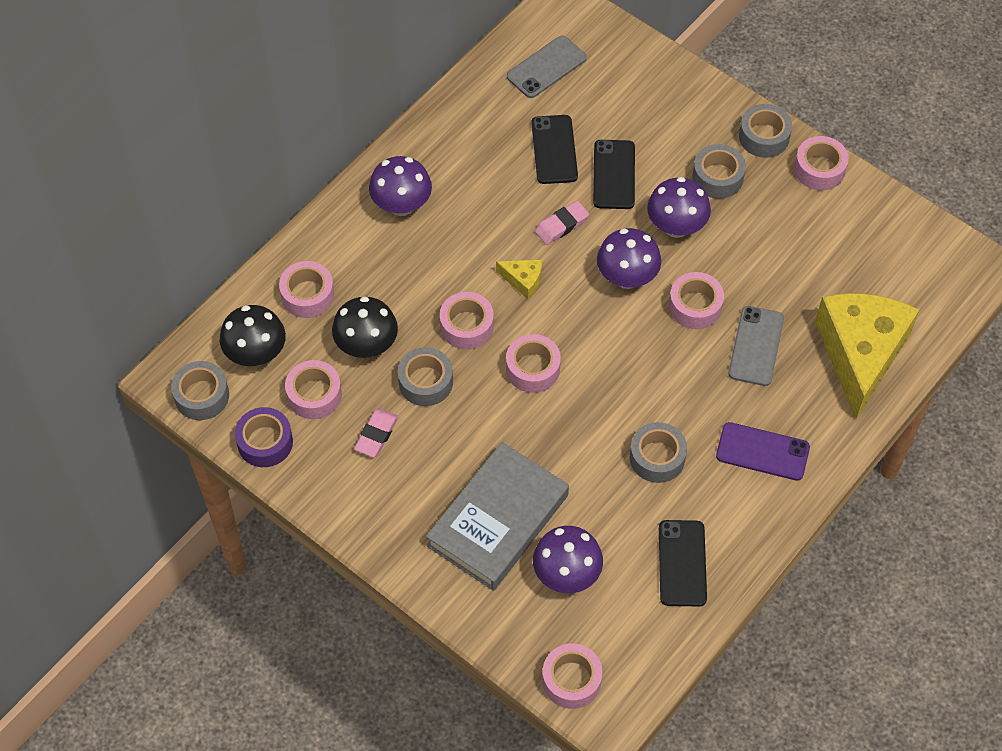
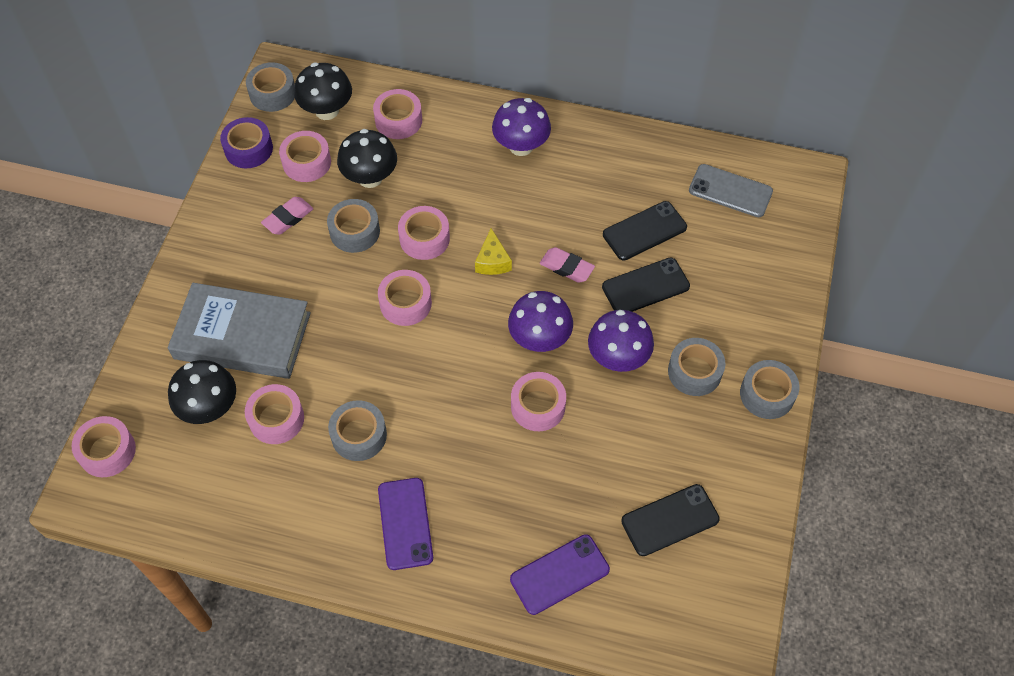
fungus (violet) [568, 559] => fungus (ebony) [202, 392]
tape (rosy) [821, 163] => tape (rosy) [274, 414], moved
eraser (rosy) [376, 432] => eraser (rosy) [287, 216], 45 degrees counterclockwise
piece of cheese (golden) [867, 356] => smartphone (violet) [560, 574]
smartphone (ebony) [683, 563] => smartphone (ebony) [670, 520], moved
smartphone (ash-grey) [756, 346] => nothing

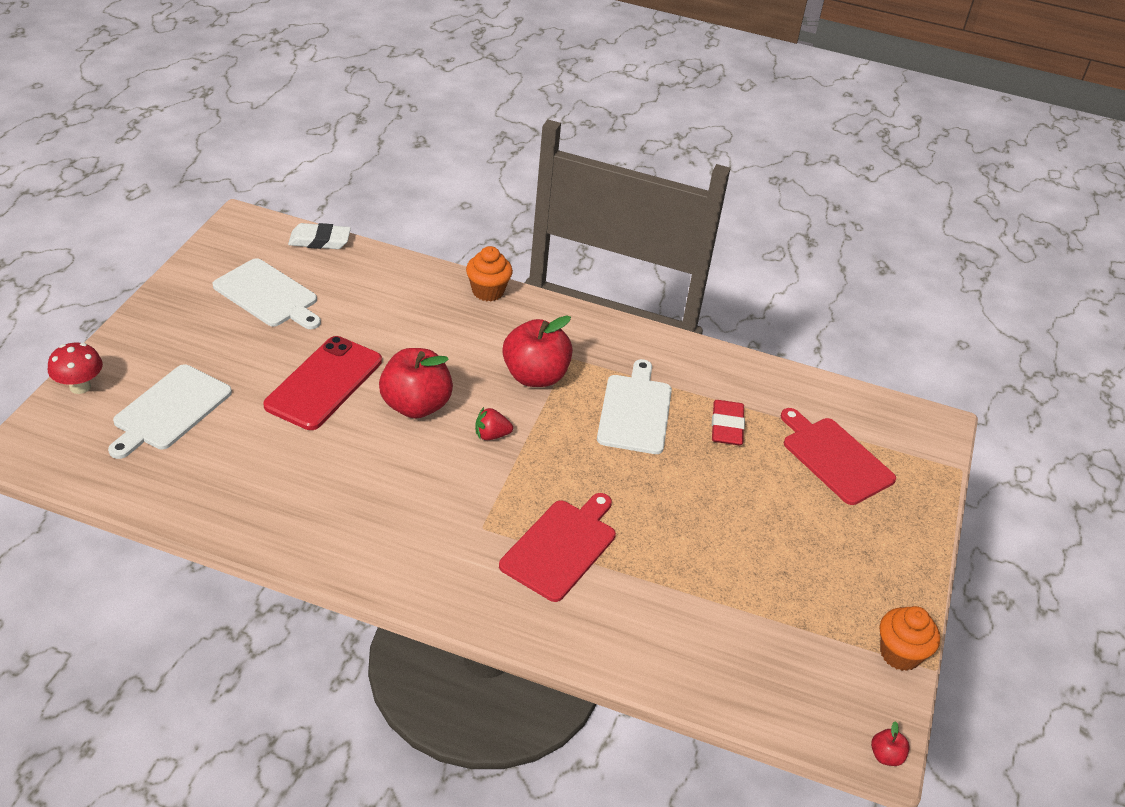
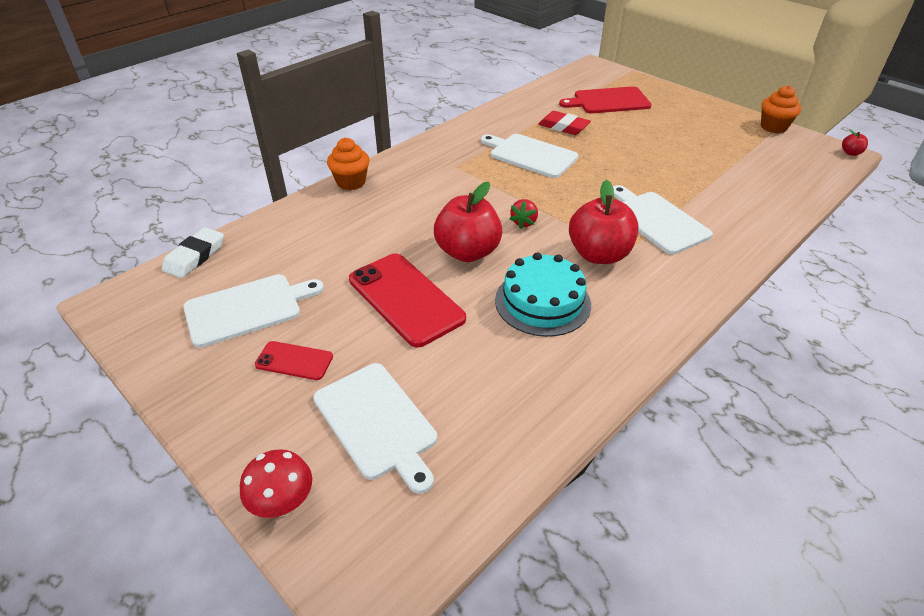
nothing => smartphone (crimson) [294, 360]
nothing => layer cake (turquoise) [543, 294]
toy apple (crimson) [537, 351] => toy apple (crimson) [603, 222], moved
bread board (crimson) [557, 547] => bread board (pure white) [663, 220]

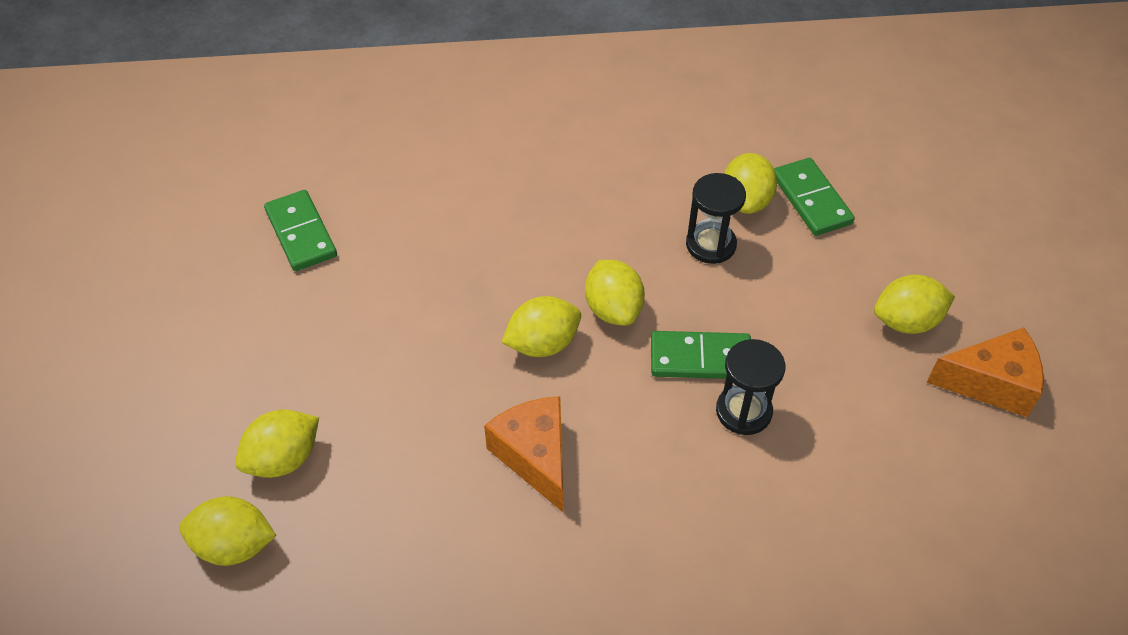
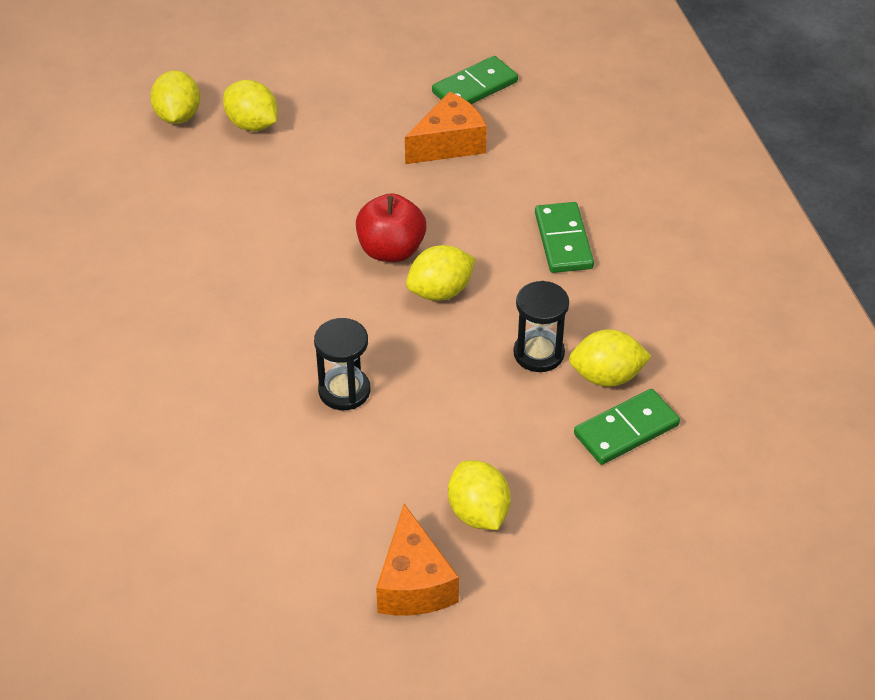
citrus fruit (golden) [541, 326] => toy apple (crimson) [391, 227]
piece of cheese (orange) [523, 454] => piece of cheese (orange) [446, 128], moved
domino (green) [701, 355] => domino (green) [564, 237], moved

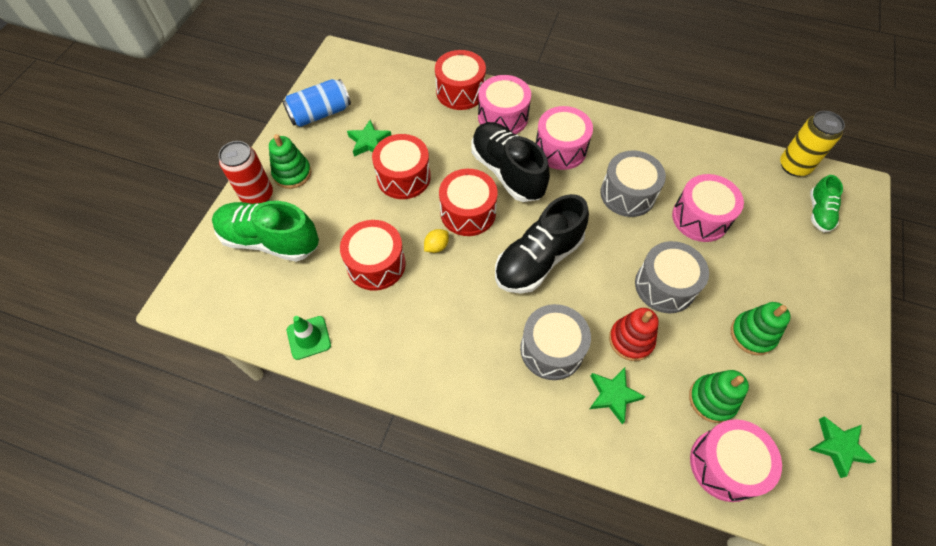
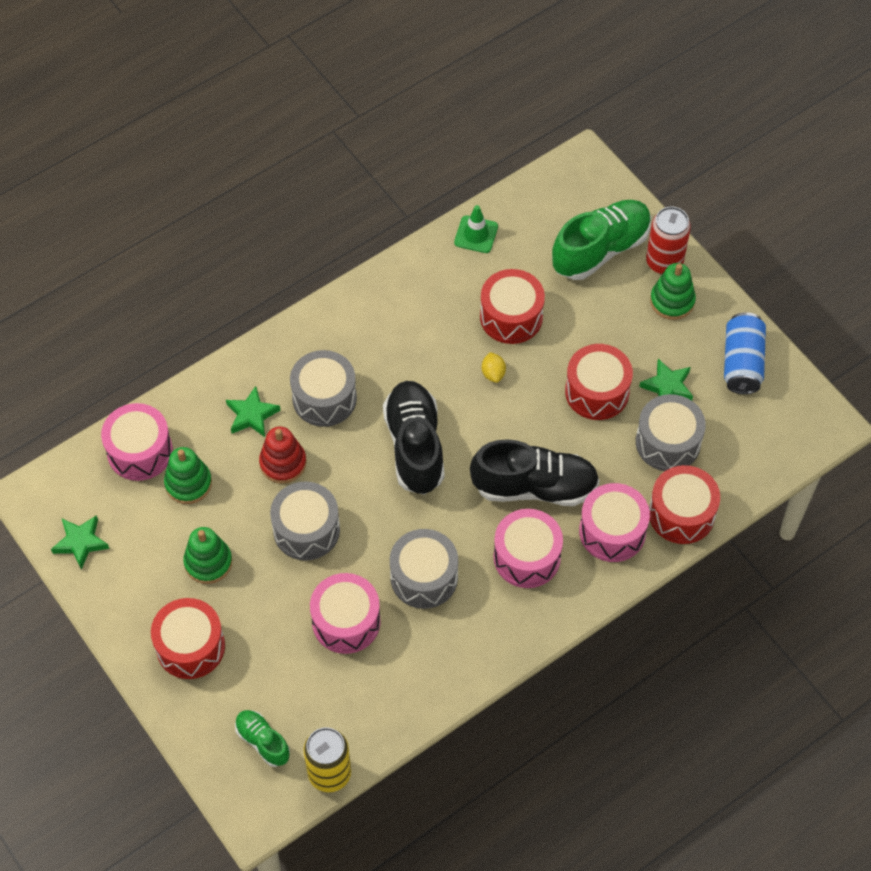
snare drum (crimson) [468, 202] => snare drum (crimson) [188, 638], moved
nothing => snare drum (ash-grey) [671, 432]

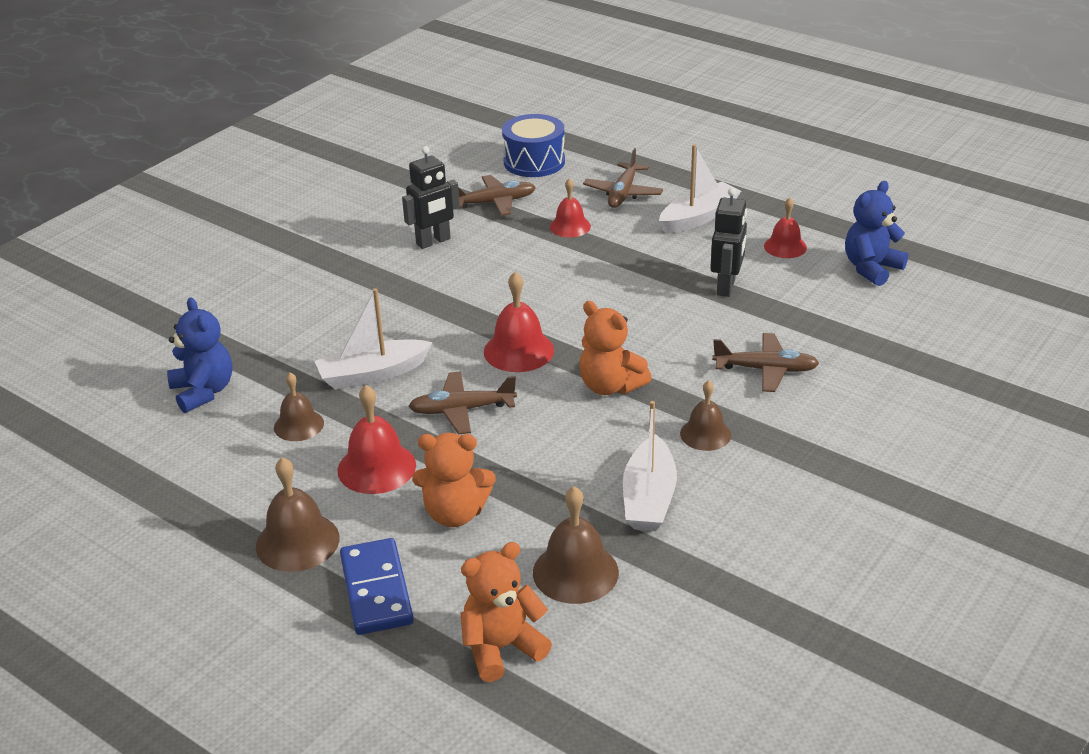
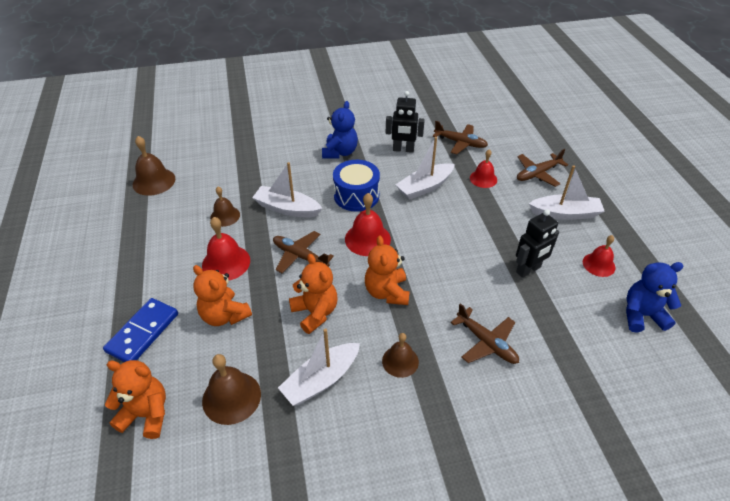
hand bell (russet) [298, 514] => hand bell (russet) [154, 166], moved
nothing => stuffed bear (orange) [313, 294]
stuffed bear (royal blue) [199, 355] => stuffed bear (royal blue) [340, 130], moved
snare drum (royal blue) [533, 145] => snare drum (royal blue) [356, 186], moved
nothing => boat (pure white) [425, 168]

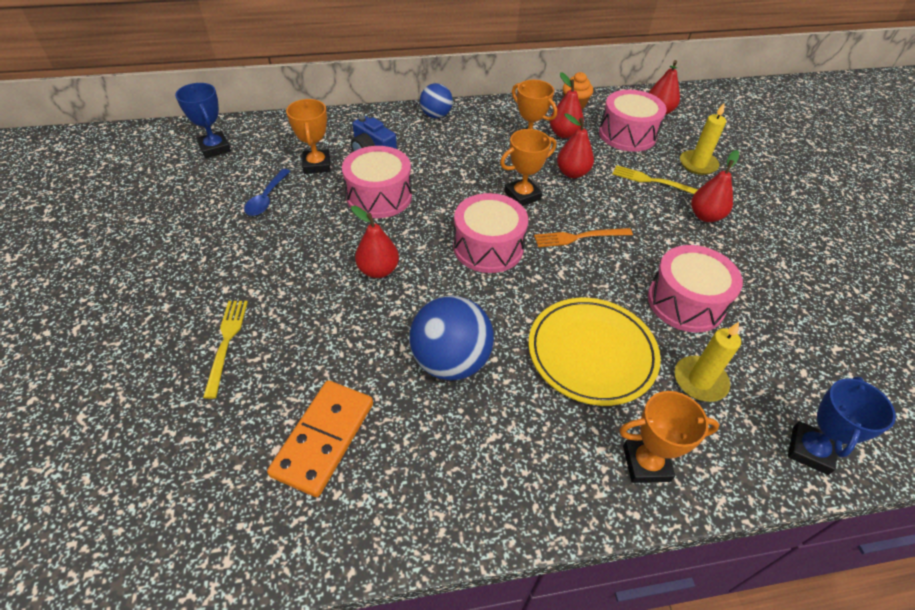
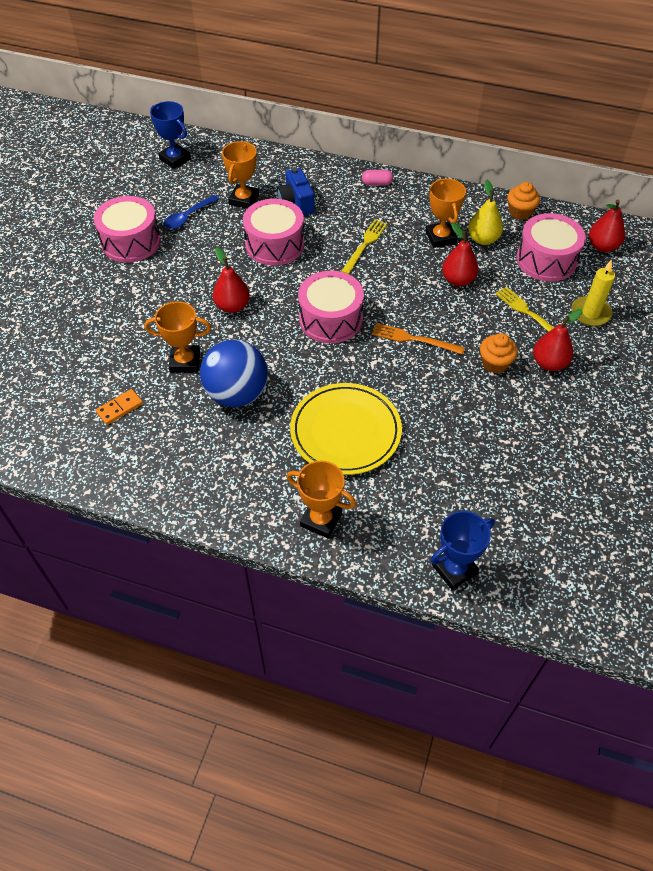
snare drum (rosy) [695, 289] => snare drum (rosy) [127, 229], moved
domino (orange) [320, 438] => domino (orange) [119, 407], x0.51
prize cup (orange) [528, 167] => prize cup (orange) [177, 336], moved
prize cup (royal blue) [203, 120] => prize cup (royal blue) [170, 135], 45 degrees counterclockwise
dinner fork (golden) [225, 350] => dinner fork (golden) [364, 246], moved
ball (royal blue) [436, 100] => pill (rosy) [377, 178]
pear fruit (crimson) [567, 105] => pear fruit (golden) [485, 212]
nothing => cupcake (orange) [499, 353]
candle (golden) [707, 362] => nothing

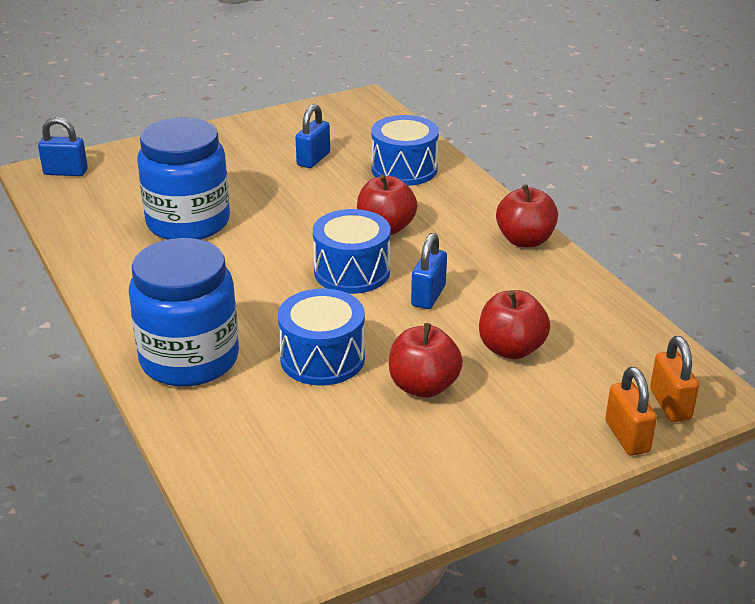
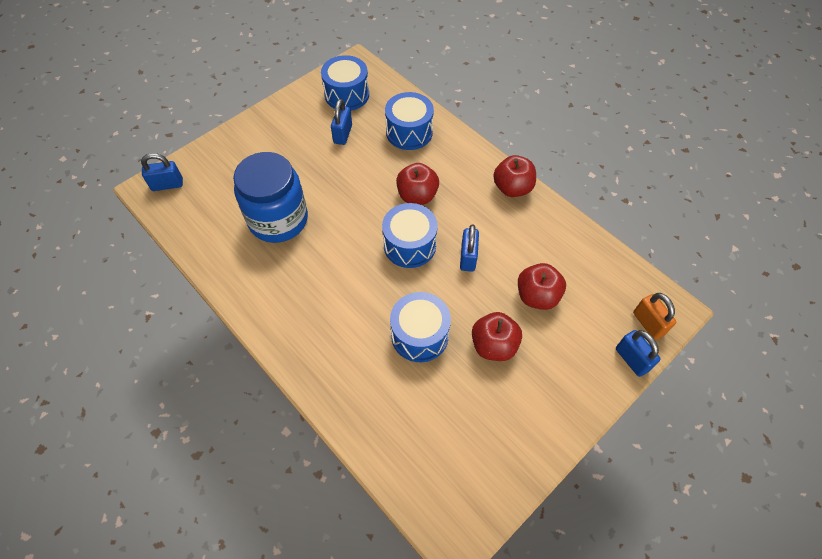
nothing => snare drum (royal blue) [345, 83]
lock (orange) [631, 411] => lock (royal blue) [638, 353]
preserve jar (royal blue) [184, 312] => nothing

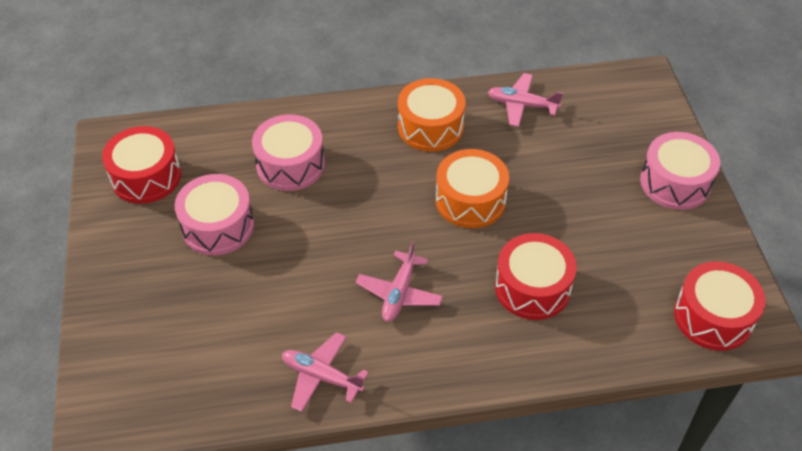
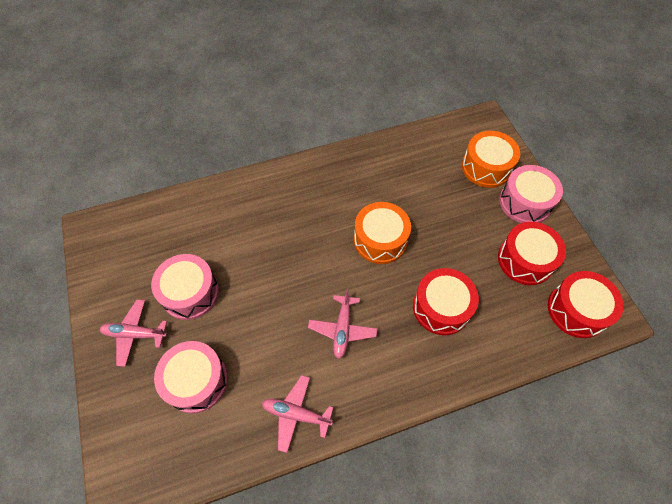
plane (rosy) [525, 100] => plane (rosy) [133, 333], moved
snare drum (rosy) [288, 152] => snare drum (rosy) [191, 377], moved
snare drum (orange) [432, 115] => snare drum (orange) [491, 159], moved
snare drum (crimson) [141, 165] => snare drum (crimson) [532, 253], moved

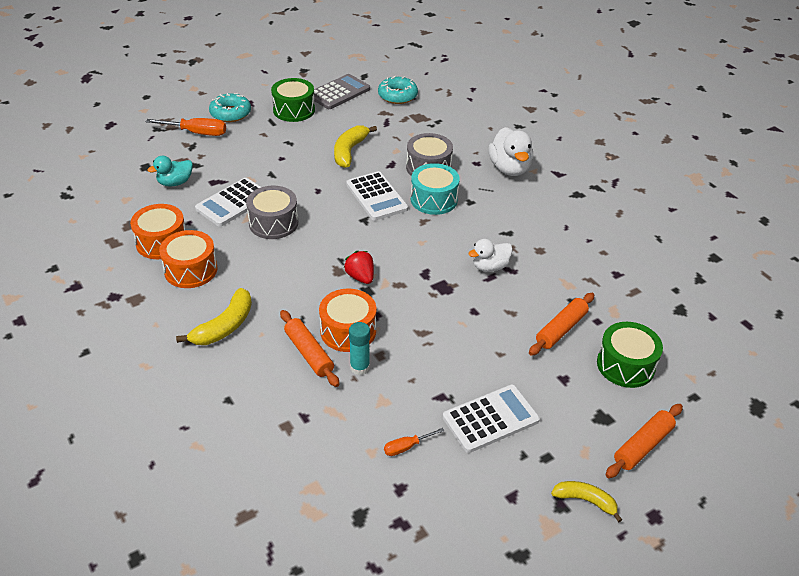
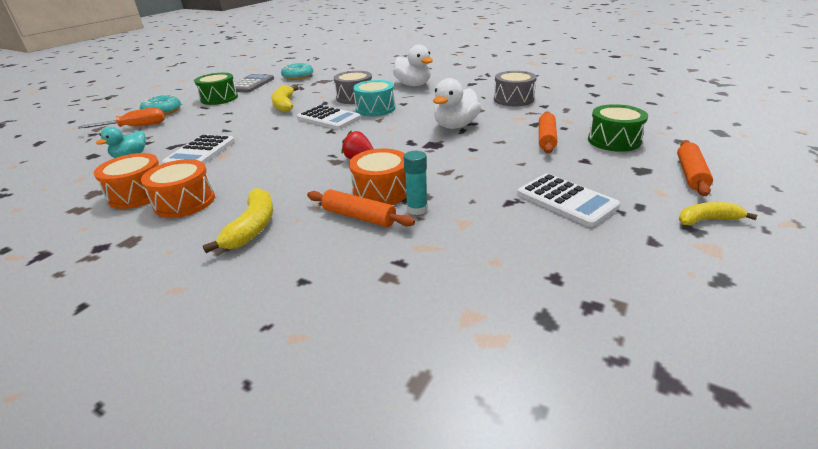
duck (pure white) [490, 255] => duck (pure white) [457, 103], x1.55
snare drum (ash-grey) [272, 212] => snare drum (ash-grey) [515, 88], moved
calculator (pure white) [491, 419] => calculator (pure white) [568, 200], 105 degrees clockwise
hand screwdriver (orange) [414, 442] => nothing

